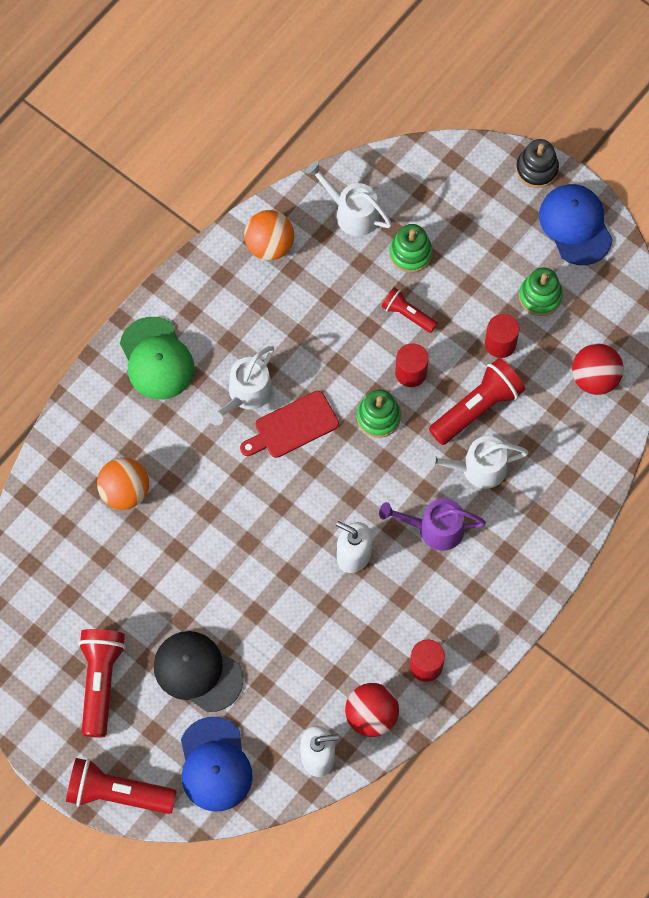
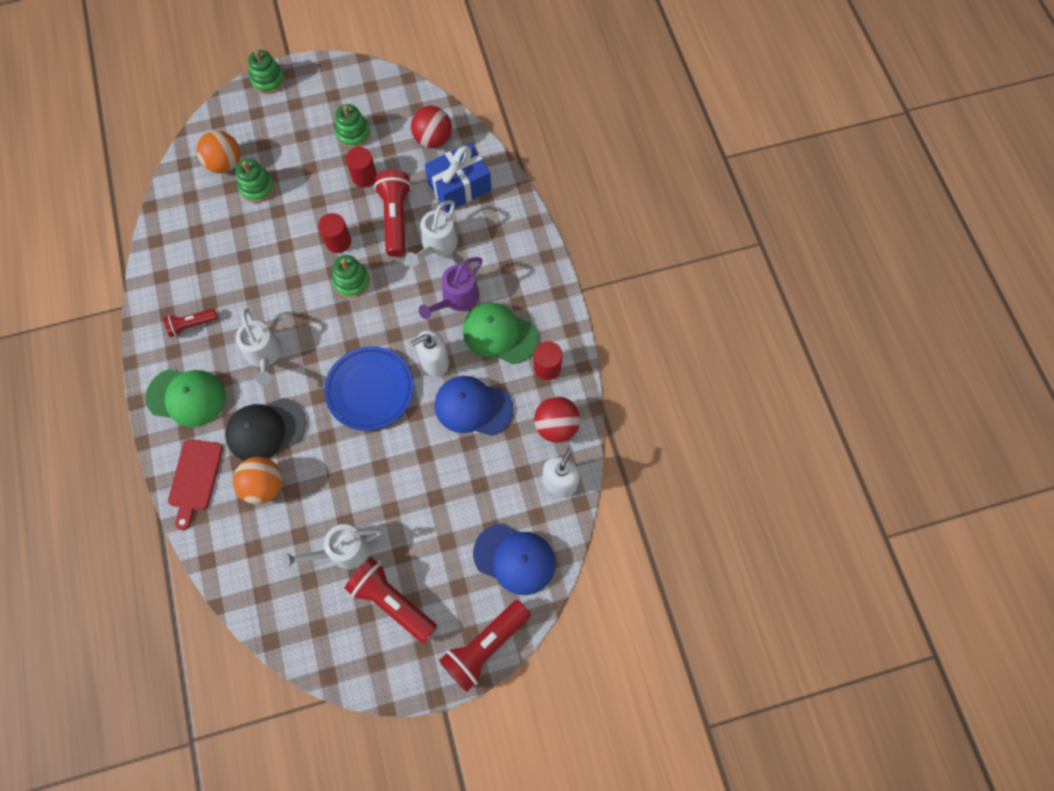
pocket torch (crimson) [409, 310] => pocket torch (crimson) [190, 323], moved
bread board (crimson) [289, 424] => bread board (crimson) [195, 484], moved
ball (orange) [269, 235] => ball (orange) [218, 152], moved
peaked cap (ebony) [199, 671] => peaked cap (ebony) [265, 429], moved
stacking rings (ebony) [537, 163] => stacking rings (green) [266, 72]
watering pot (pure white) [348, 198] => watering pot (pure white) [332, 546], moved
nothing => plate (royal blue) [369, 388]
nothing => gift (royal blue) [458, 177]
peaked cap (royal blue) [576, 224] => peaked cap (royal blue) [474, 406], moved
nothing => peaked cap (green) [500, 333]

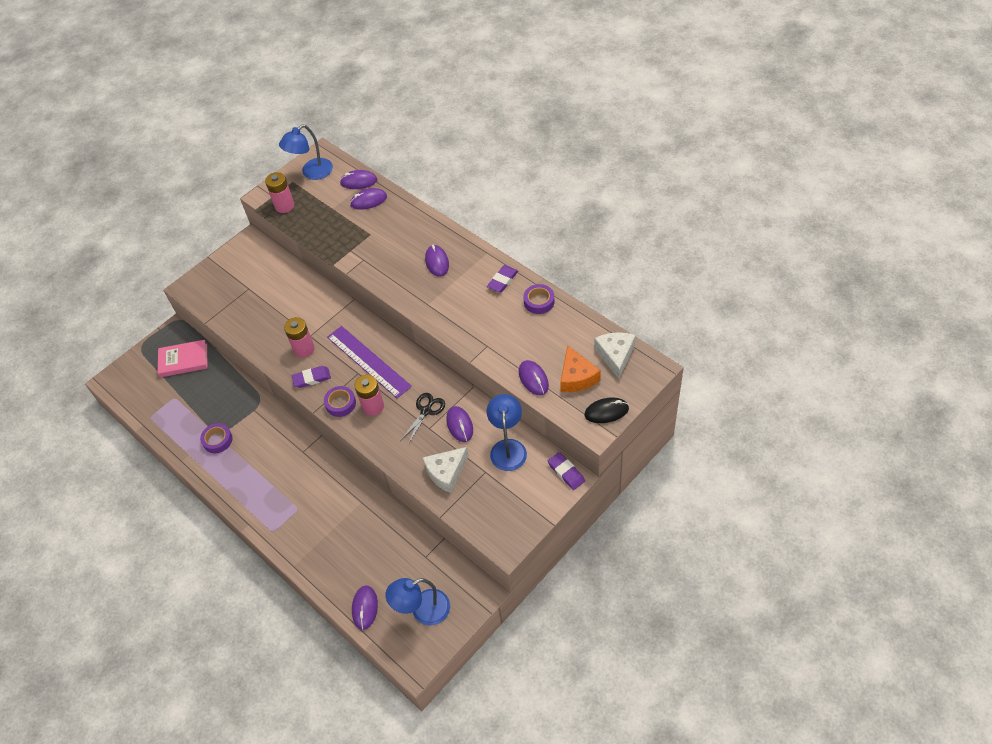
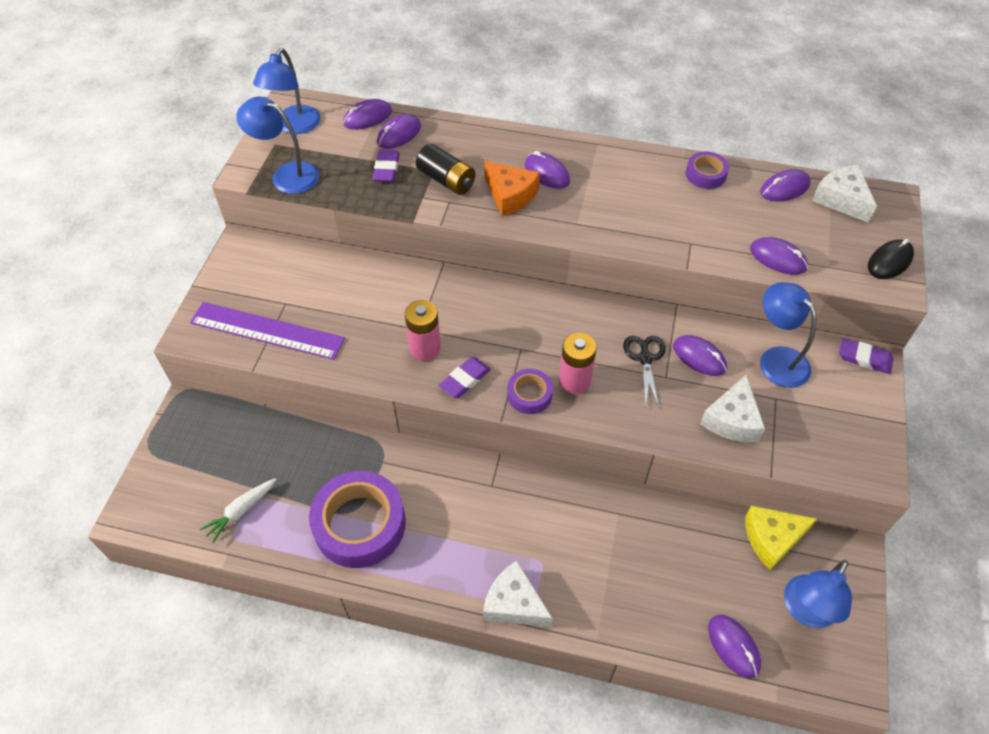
ruler (violet) [369, 362] => ruler (violet) [267, 331], moved
nothing => carrot (pure white) [238, 510]
battery (rosy) [279, 192] => desk lamp (royal blue) [277, 145]
tape (violet) [216, 438] => tape (violet) [357, 519], x2.00
eraser (violet) [502, 279] => eraser (violet) [386, 166], moved
nothing => battery (ebony) [446, 169]
nothing => piece of cheese (pure white) [518, 594]
piece of cheese (orange) [580, 368] => piece of cheese (orange) [512, 188], moved
nothing => piece of cheese (golden) [781, 538]
nothing => mouse (violet) [785, 185]
hardcover (rosy) [182, 358] => nothing

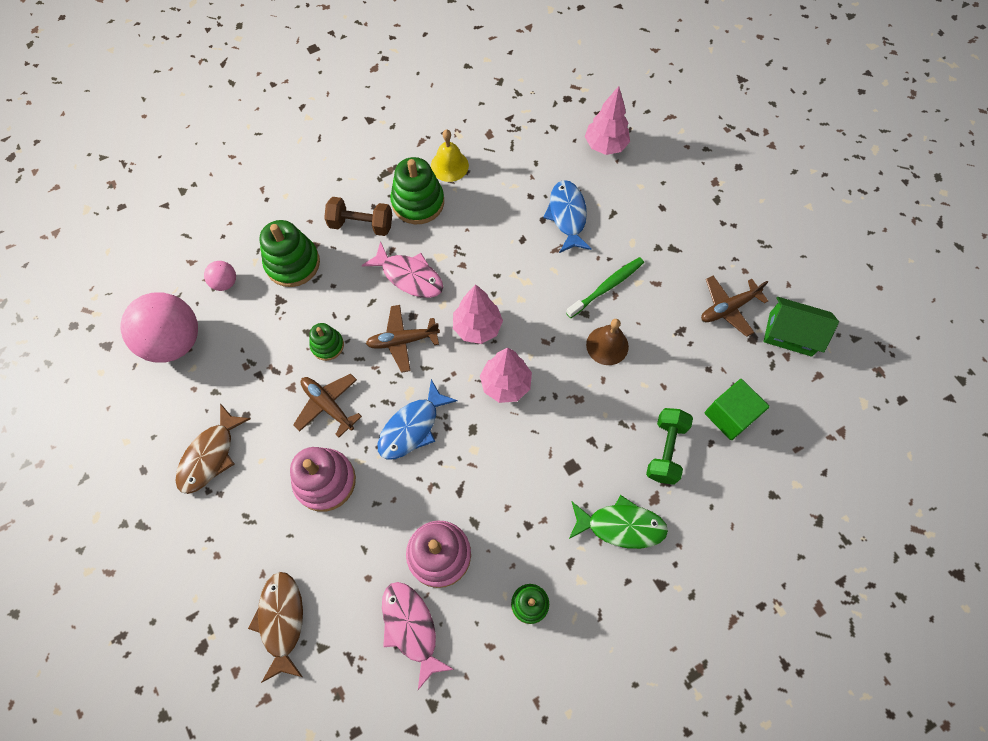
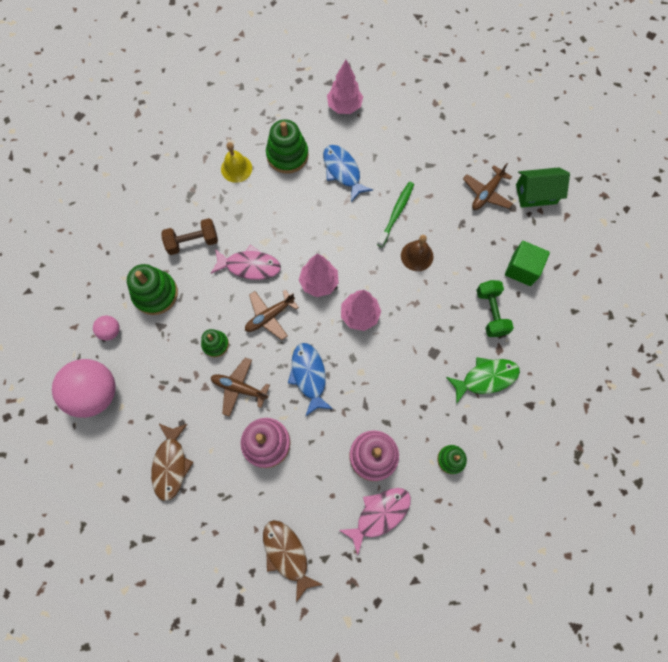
stacking rings (green) [417, 190] => stacking rings (green) [287, 146], moved
fish figure (royal blue) [417, 419] => fish figure (royal blue) [310, 379], 150 degrees clockwise
fish figure (rosy) [418, 636] => fish figure (rosy) [375, 521], 105 degrees clockwise

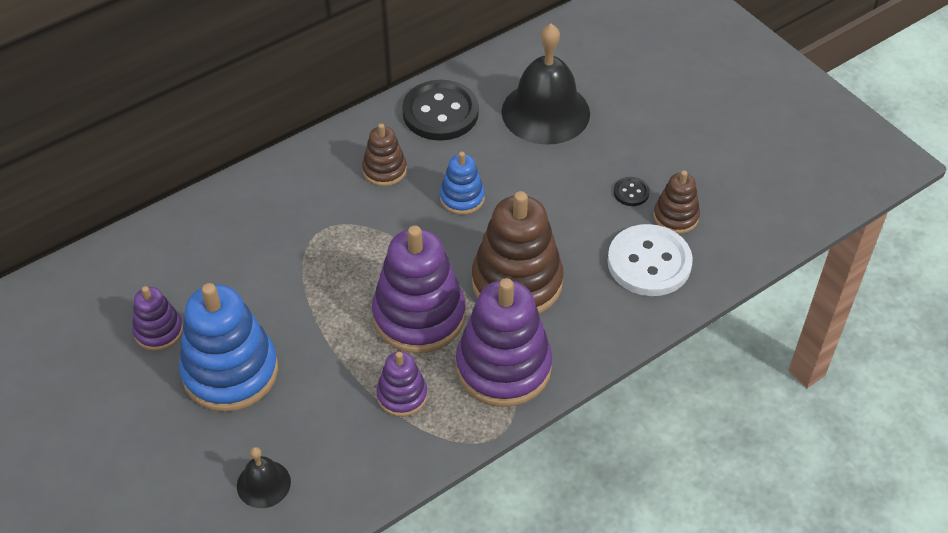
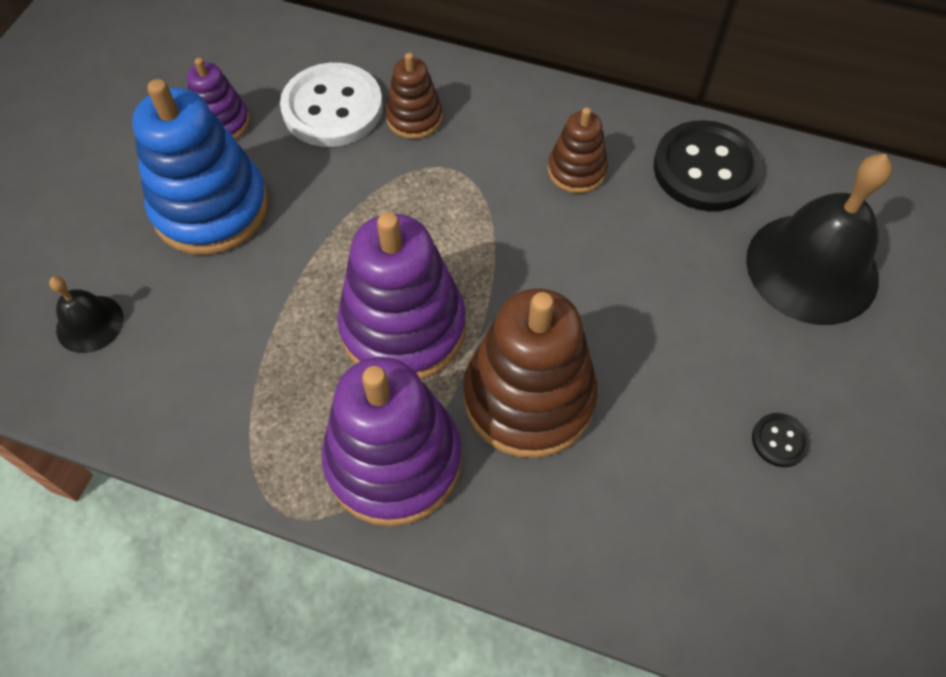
shirt button (pure white) [650, 260] => shirt button (pure white) [331, 105], moved
stacking rings (russet) [676, 202] => stacking rings (russet) [414, 96], moved
stacking rings (violet) [401, 384] => nothing
stacking rings (royal blue) [462, 183] => nothing

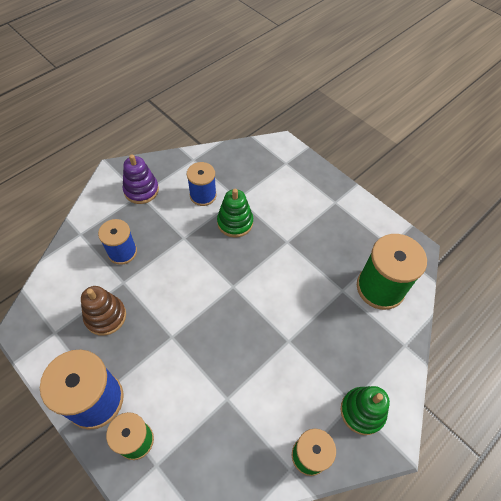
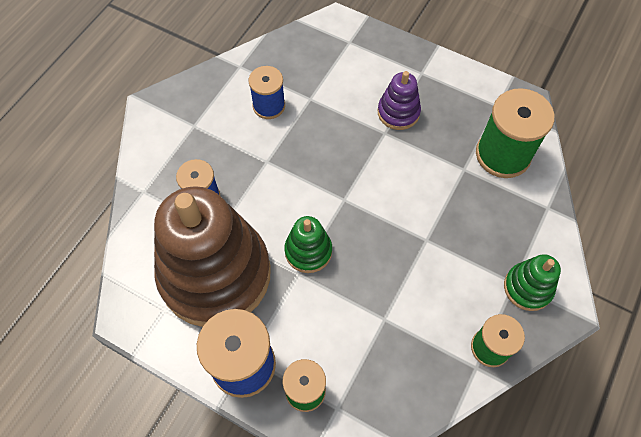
stacking rings (russet) [103, 311] => stacking rings (russet) [212, 256], x2.31
stacking rings (green) [235, 213] => stacking rings (green) [308, 244], moved
stacking rings (violet) [141, 179] => stacking rings (violet) [399, 100], moved

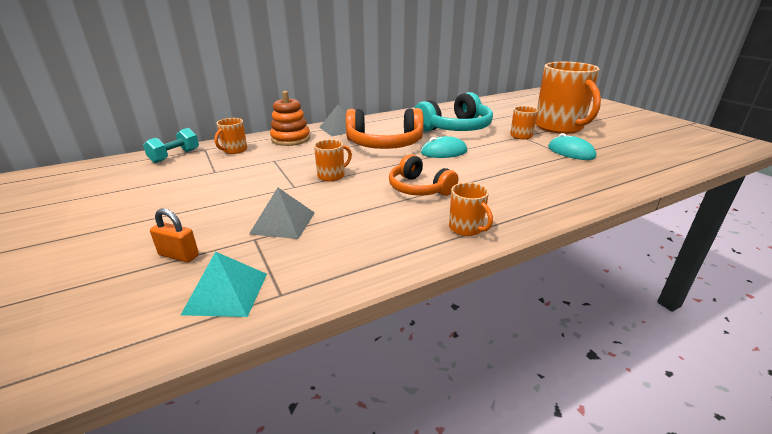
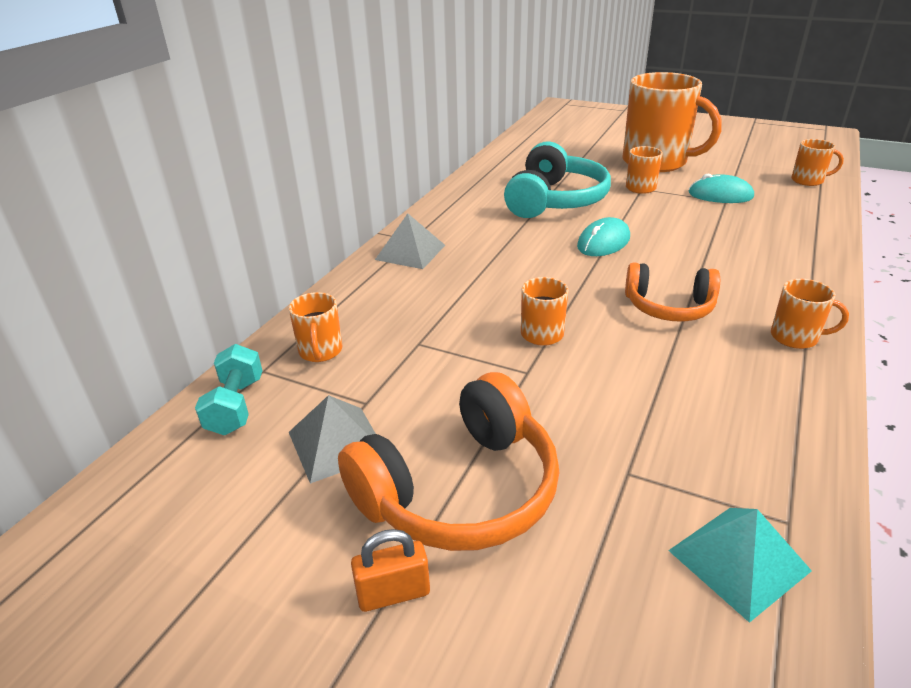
pyramid shape (ash-grey) [282, 213] => pyramid shape (ash-grey) [332, 439], moved
headset (orange) [385, 128] => headset (orange) [448, 461], moved
lock (orange) [174, 236] => lock (orange) [390, 570], moved
nothing => coffee mug (orange) [817, 162]
stacking rings (orange) [290, 118] => nothing

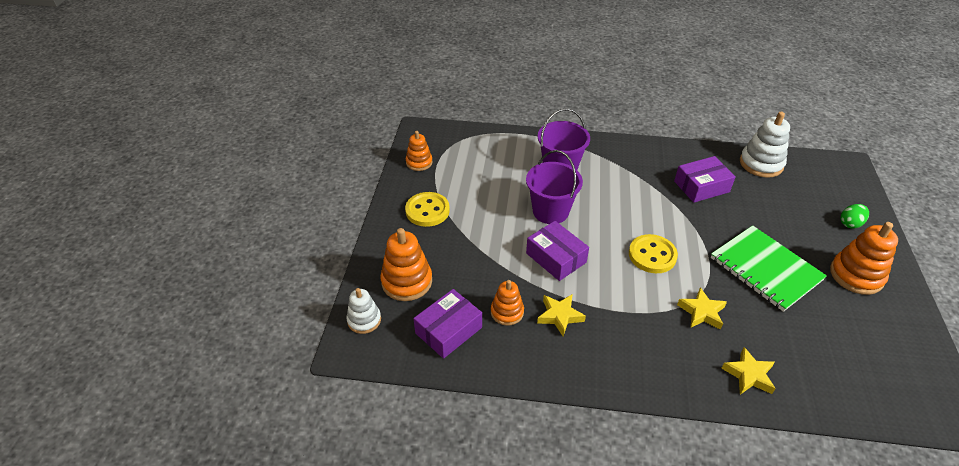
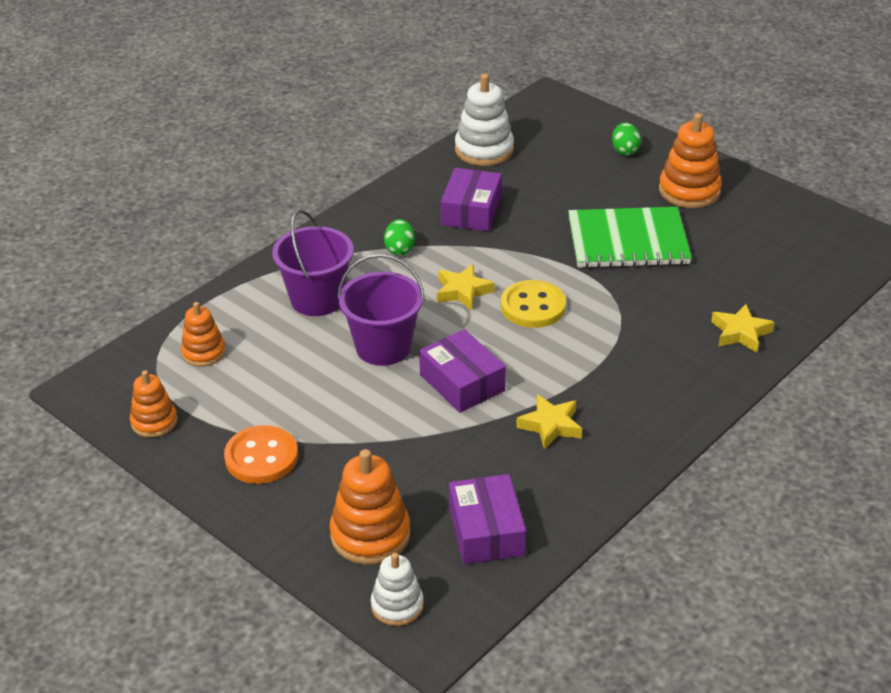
stacking rings (orange) [507, 303] => stacking rings (orange) [203, 334], moved
shirt button (golden) [427, 209] => shirt button (orange) [261, 454]
nothing => egg shape (green) [399, 237]
package (violet) [557, 251] => package (violet) [462, 371], 60 degrees clockwise
star shape (golden) [702, 308] => star shape (golden) [465, 287], moved

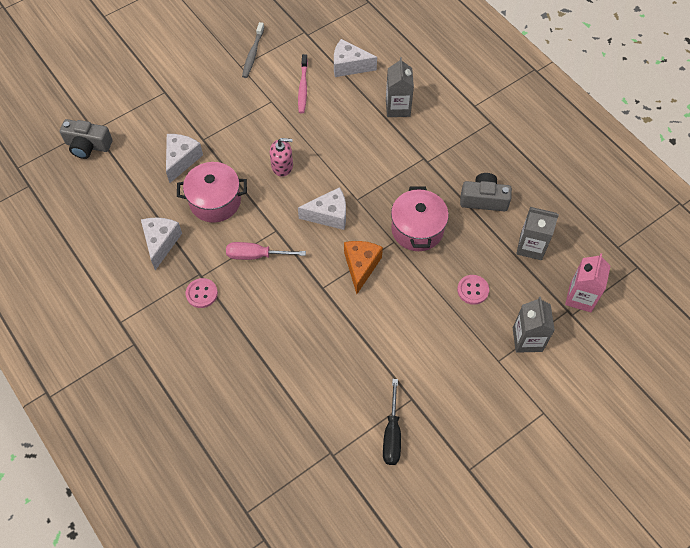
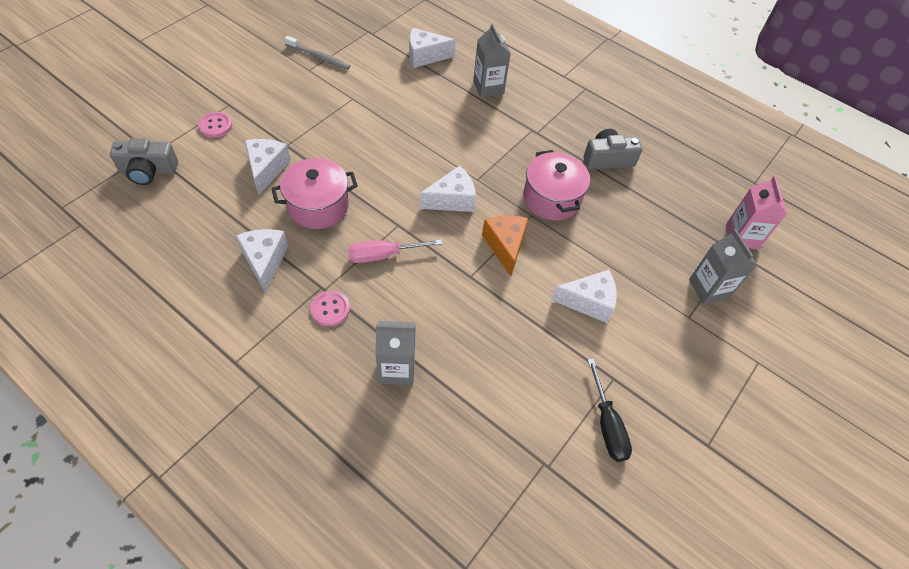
shirt button (rosy) [473, 290] => shirt button (rosy) [215, 125], moved
toothbrush (ash-grey) [253, 50] => toothbrush (ash-grey) [317, 53], 60 degrees counterclockwise
juice carton (ash-grey) [537, 233] => juice carton (ash-grey) [395, 353], moved
nothing => piece of cheese (pure white) [584, 296]
pump bottle (rosy) [281, 157] => nothing
toothbrush (rosy) [303, 83] => nothing

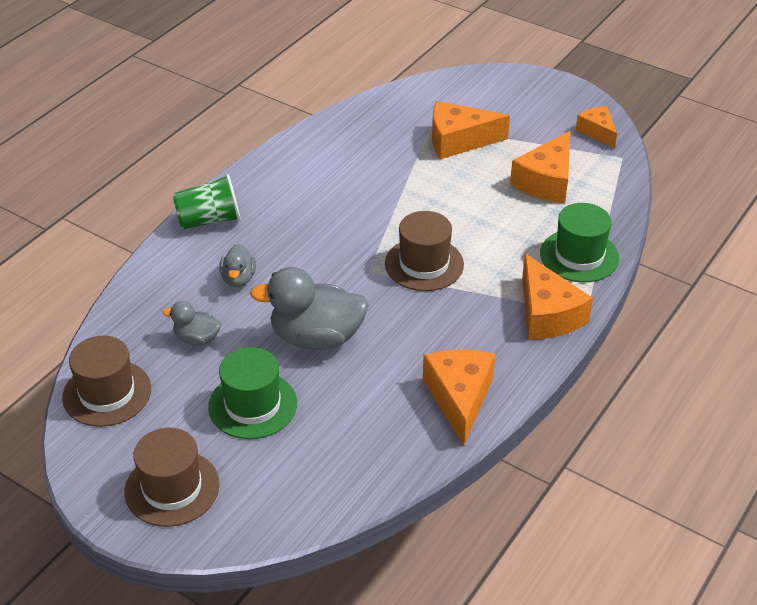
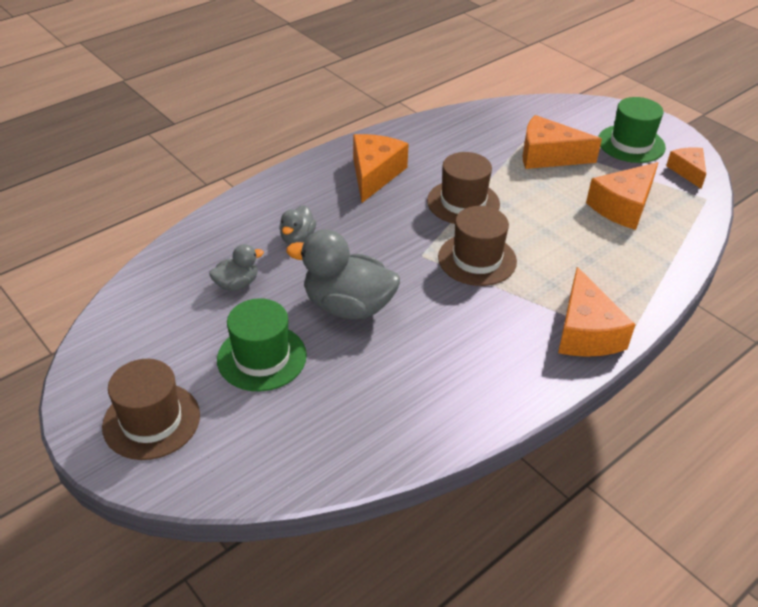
duck (ash-grey) [192, 323] => duck (ash-grey) [236, 267], 120 degrees clockwise
piece of cheese (orange) [459, 397] => piece of cheese (orange) [381, 168], moved
tall hat (russet) [106, 381] => tall hat (russet) [463, 188], moved
tall hat (green) [579, 243] => tall hat (green) [632, 130], moved
cup (green) [206, 201] => nothing

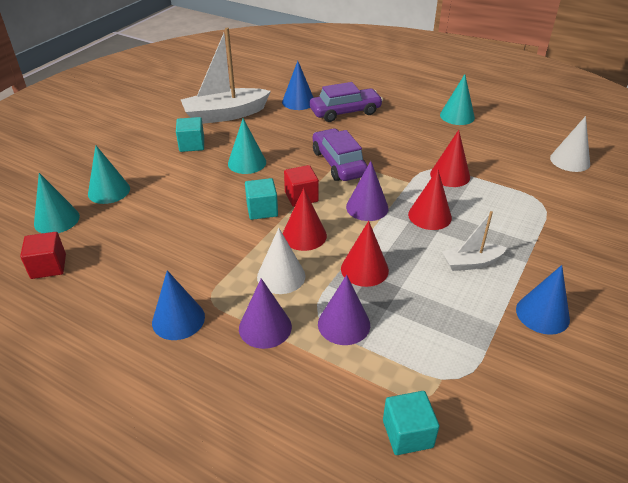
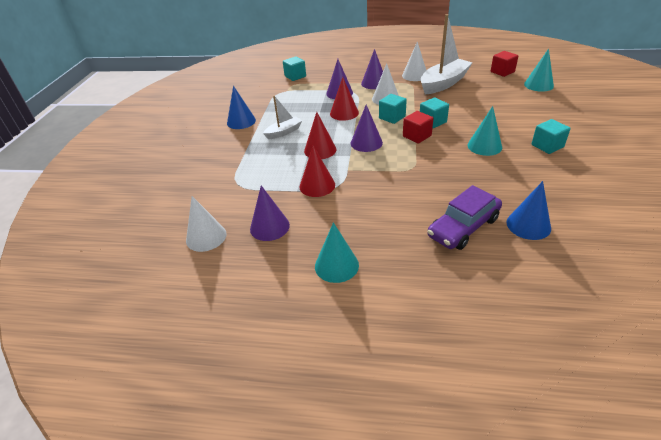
nothing => cone (violet) [270, 213]
cone (crimson) [304, 219] => block (turquoise) [393, 109]
cone (royal blue) [178, 305] => cone (pure white) [414, 61]
boat (pure white) [226, 76] => boat (pure white) [446, 54], moved
cone (turquoise) [109, 174] => nothing
automobile (violet) [340, 154] => nothing

